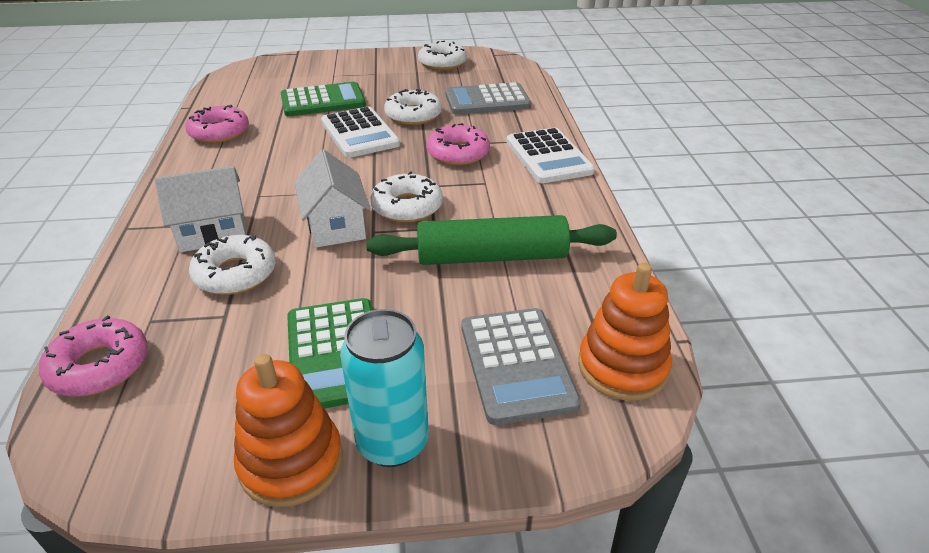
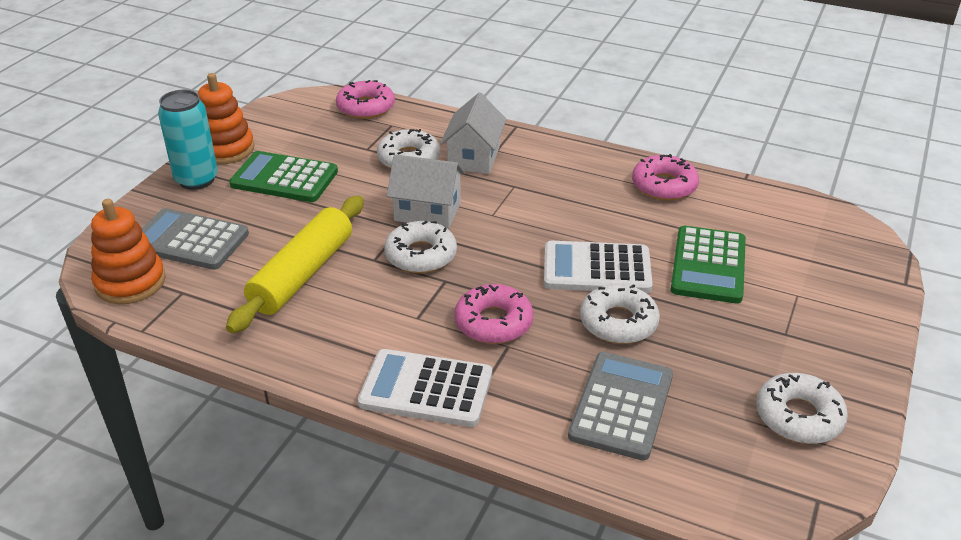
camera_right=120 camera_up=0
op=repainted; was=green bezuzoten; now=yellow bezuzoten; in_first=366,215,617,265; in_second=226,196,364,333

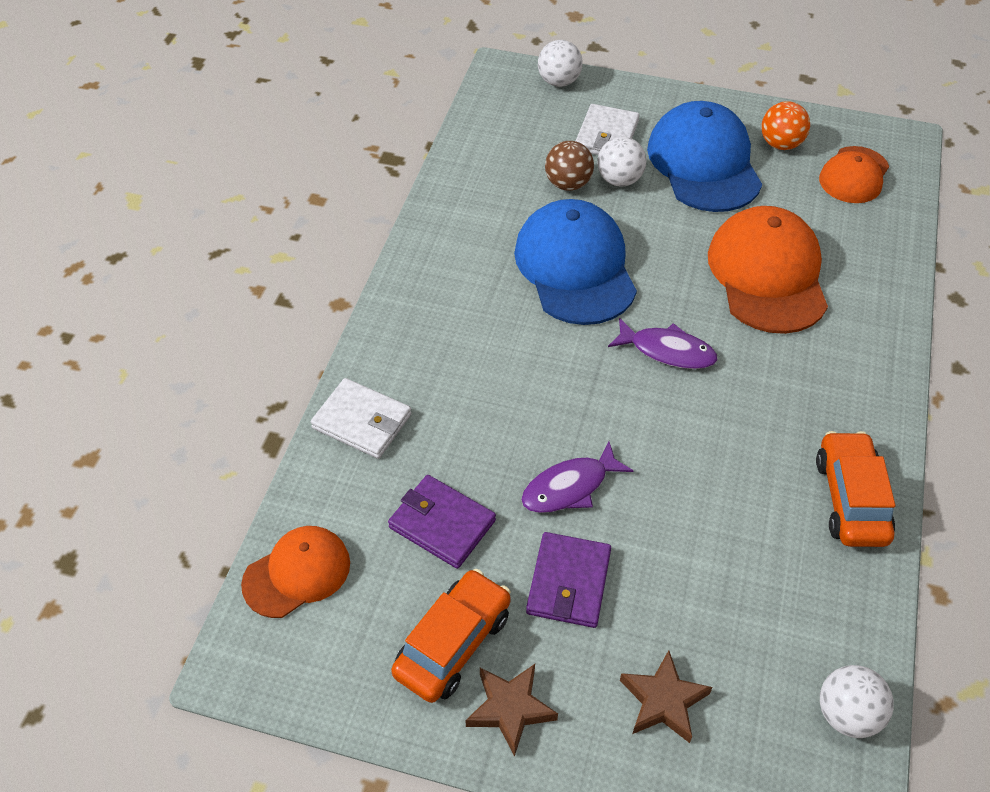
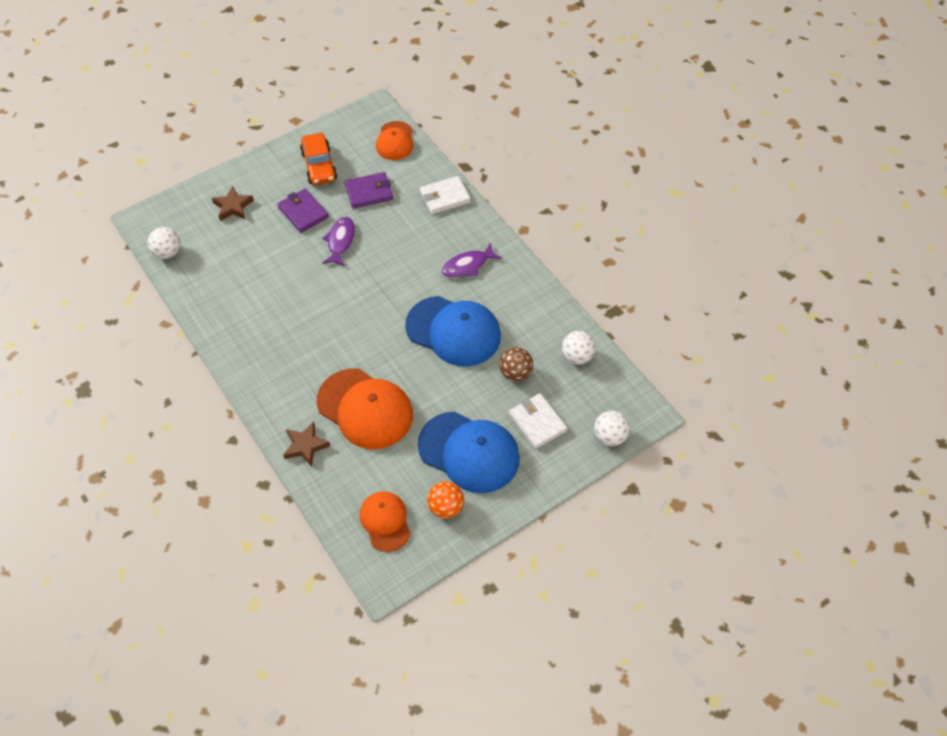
camera_right=130 camera_up=5
op=shifted; was=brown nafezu; in_first=465,664,558,757; in_second=283,422,330,467
op=shifted; was=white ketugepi; in_first=597,137,647,187; in_second=562,331,596,365
op=shifted; was=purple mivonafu; in_first=608,318,718,369; in_second=441,242,502,278
op=gone; was=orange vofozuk; in_first=816,431,895,547

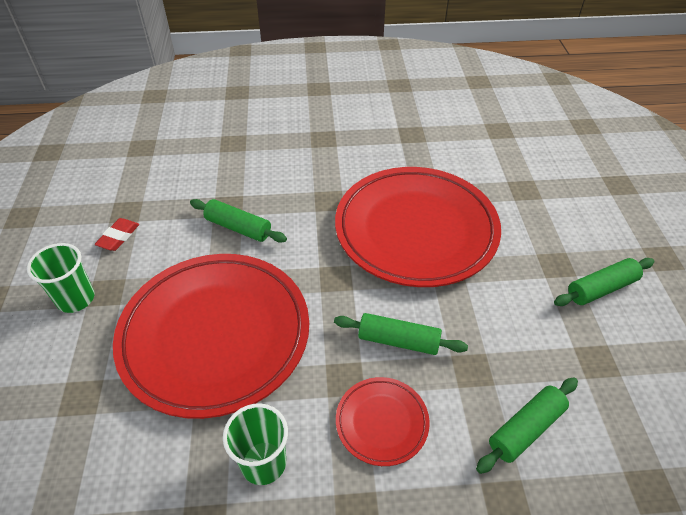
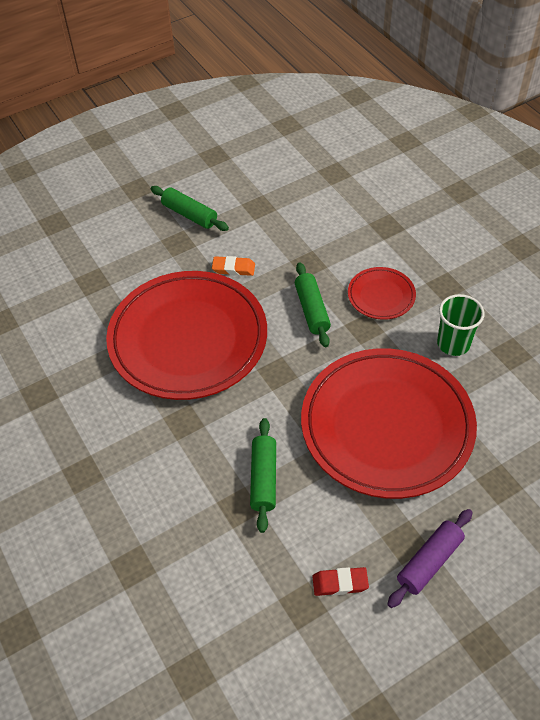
camera_right=-115 camera_up=5
op=swapped; was=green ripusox; now=purple bezuzoten; in_first=27,243,95,313; in_second=387,509,473,608
op=gone; was=green bezuzoten; in_first=476,377,578,474
op=new; now=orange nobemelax; in_second=212,256,255,276

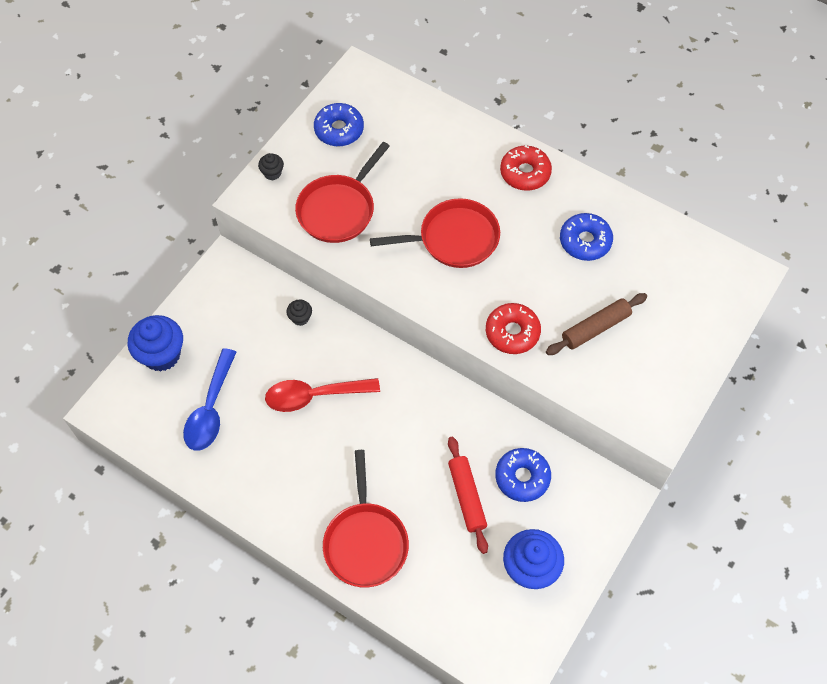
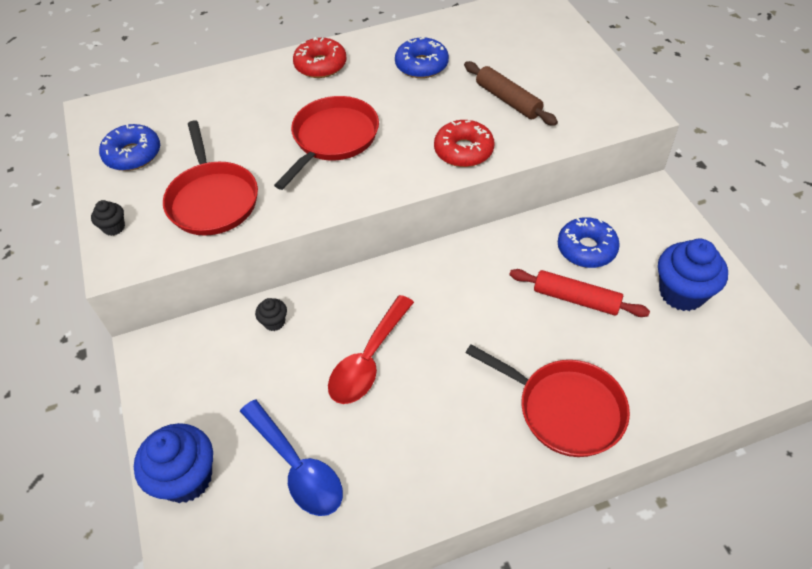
camera_right=-50 camera_up=-10
op=rotated; was=brown bezuzoten; in_first=546,293,647,355; in_second=464,61,558,126; clockwise=-45

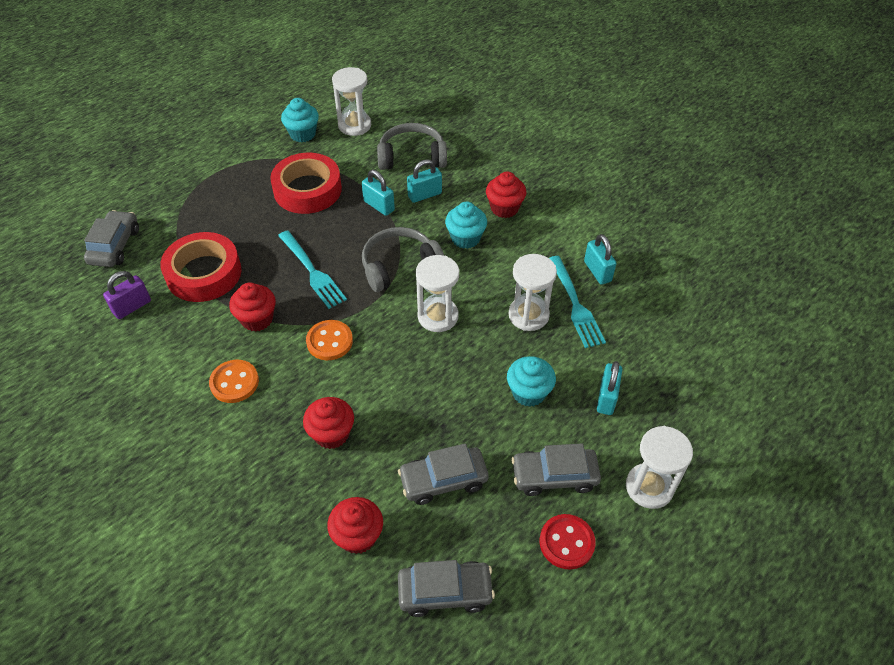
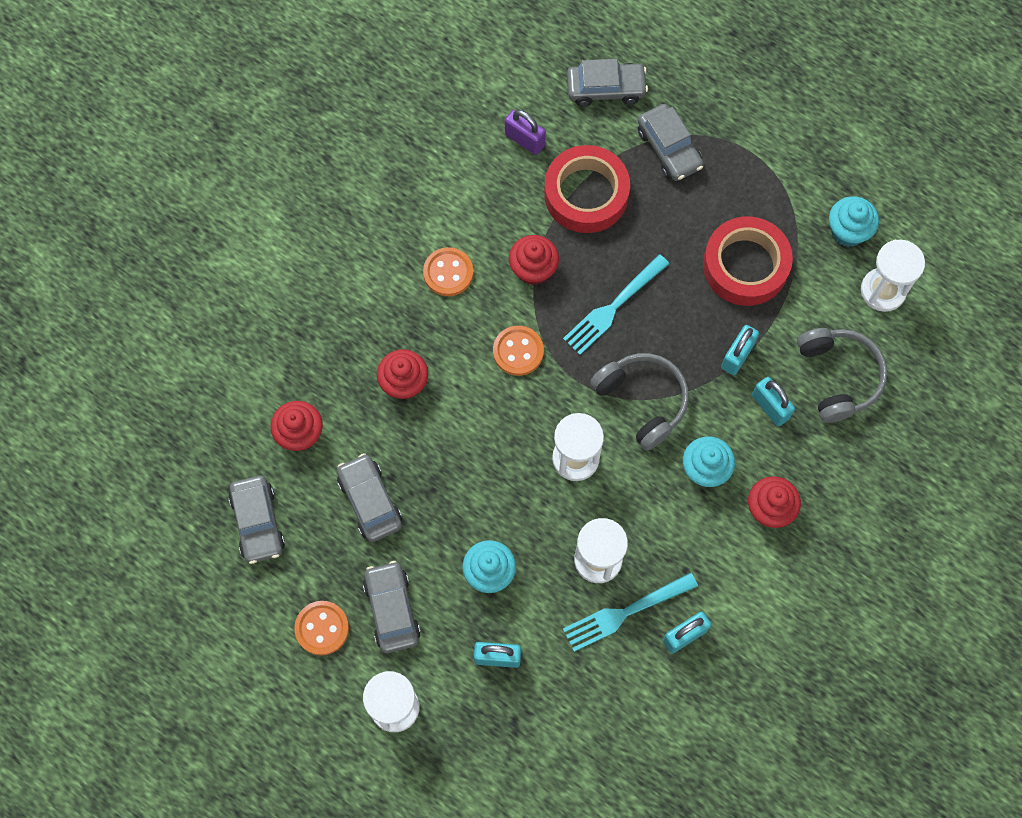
camera_right=80 camera_up=20
op=repainted; was=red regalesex; now=orange regalesex; in_first=540,514,596,569; in_second=294,601,349,656
op=new; now=grey vofozuk; in_second=638,104,704,181

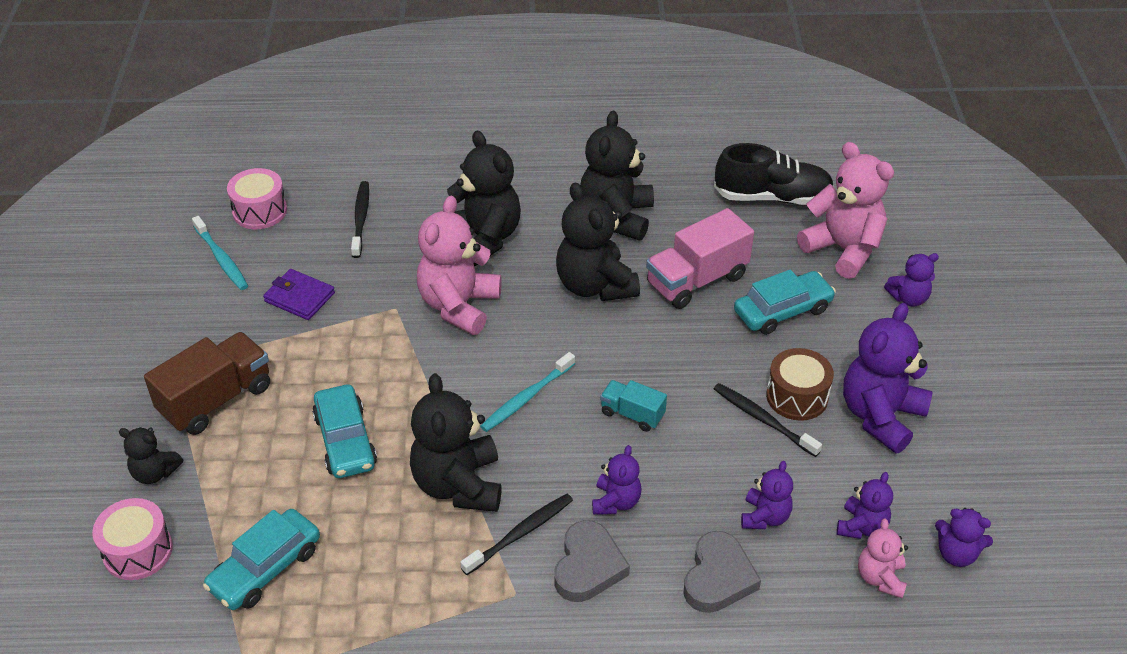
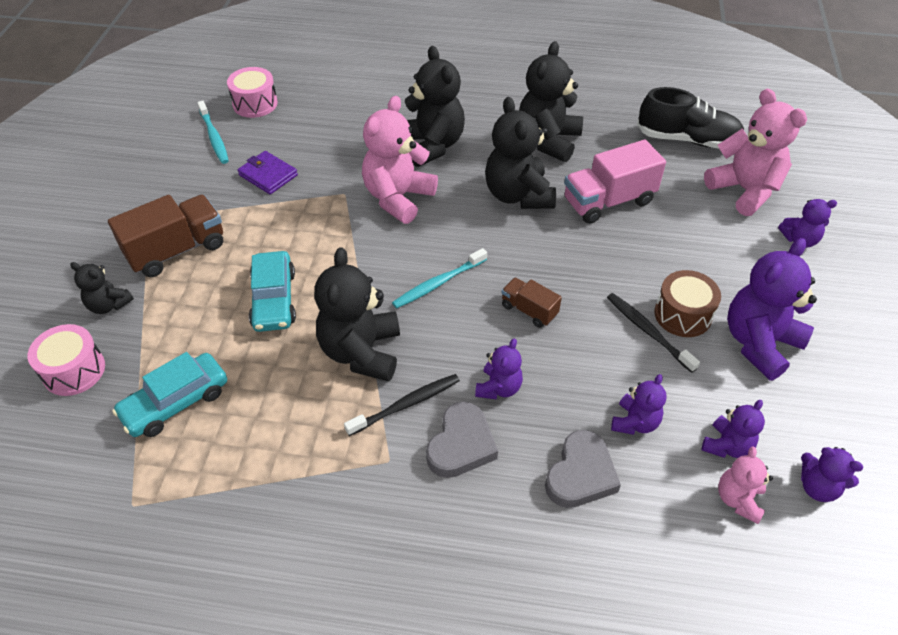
camera_right=10 camera_up=5
op=gone; was=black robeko; in_first=351,181,369,258
op=repainted; was=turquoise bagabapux; now=brown bagabapux; in_first=600,380,667,432; in_second=502,277,562,328
op=gone; was=turquoise vofozuk; in_first=734,270,836,335

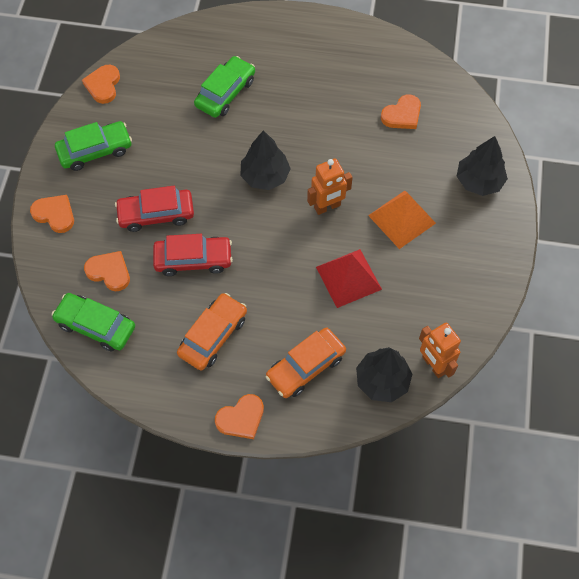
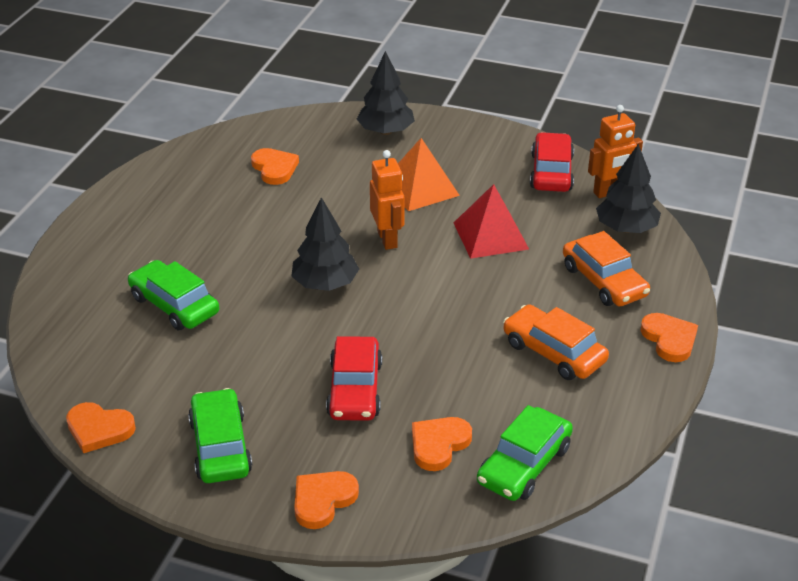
camera_right=-80 camera_up=-25
op=shifted; was=red vofozuk; in_first=153,234,233,276; in_second=530,132,574,192

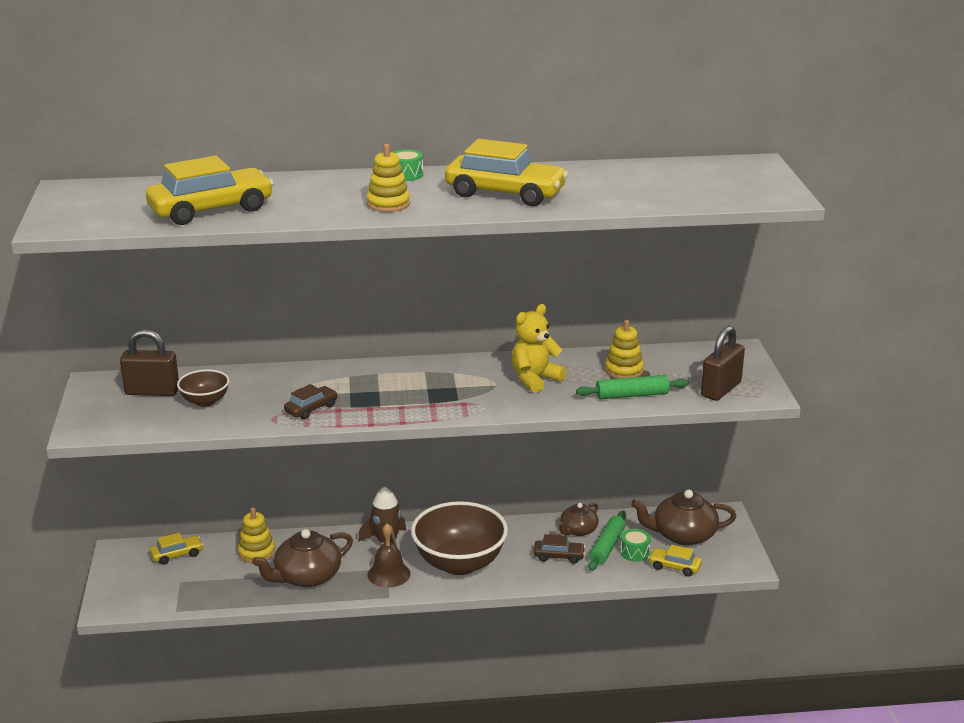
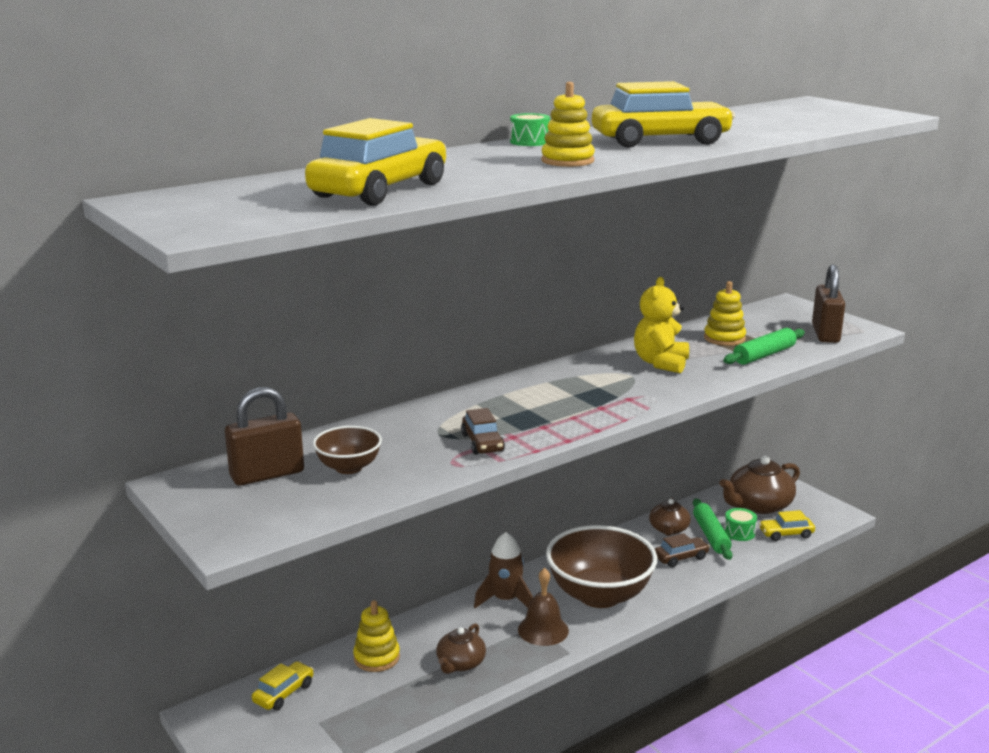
camera_right=-30 camera_up=-5
op=scaled; was=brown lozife; in_first=252,529,353,587; in_second=436,623,486,674; ratio=0.6
op=rotated; was=brown vofozuk; in_first=284,384,338,420; in_second=461,408,505,455; clockwise=150

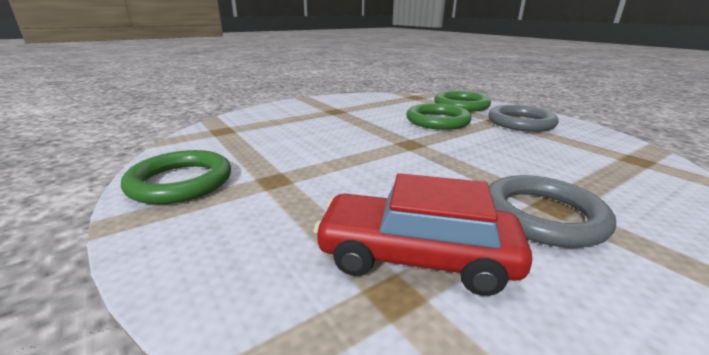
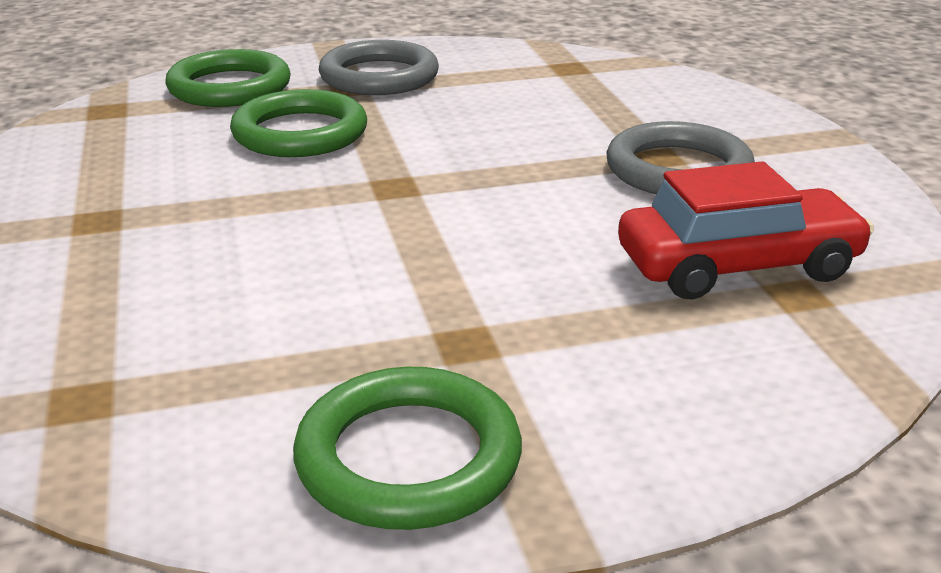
camera_right=-70 camera_up=5
op=rotated; was=red vofozuk; in_first=313,173,532,296; in_second=618,162,874,299; clockwise=-135

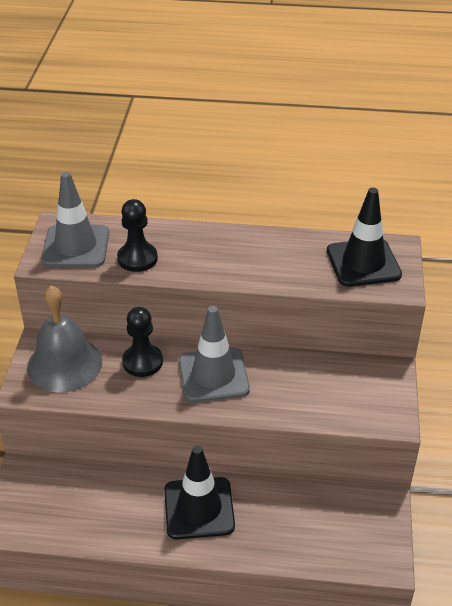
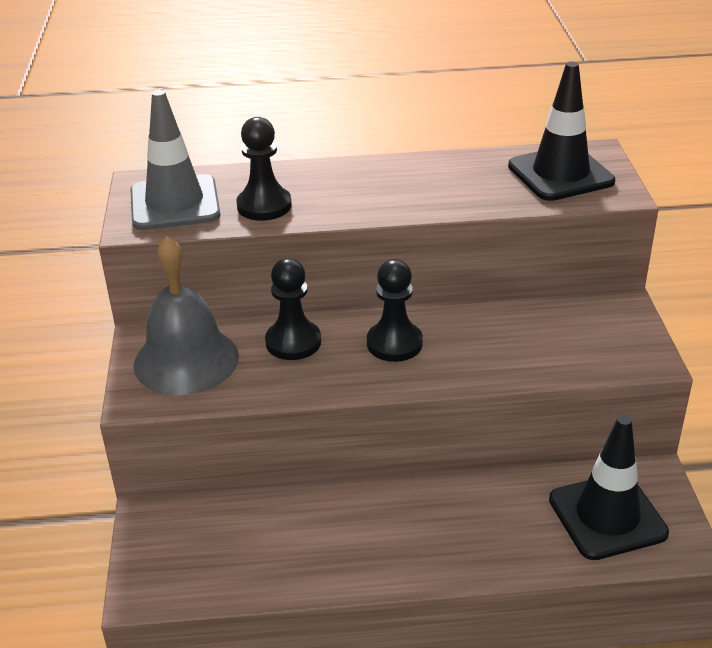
camera_right=-10 camera_up=-5
op=shifted; was=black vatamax; in_first=164,446,235,540; in_second=549,415,669,560
op=swapped; was=grey vatamax; now=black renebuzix; in_first=179,306,250,402; in_second=367,259,423,362

